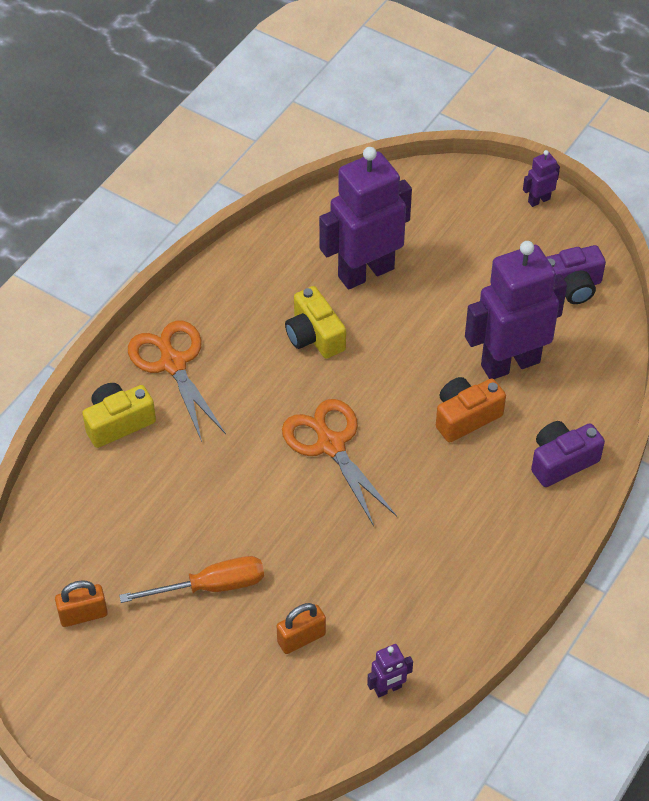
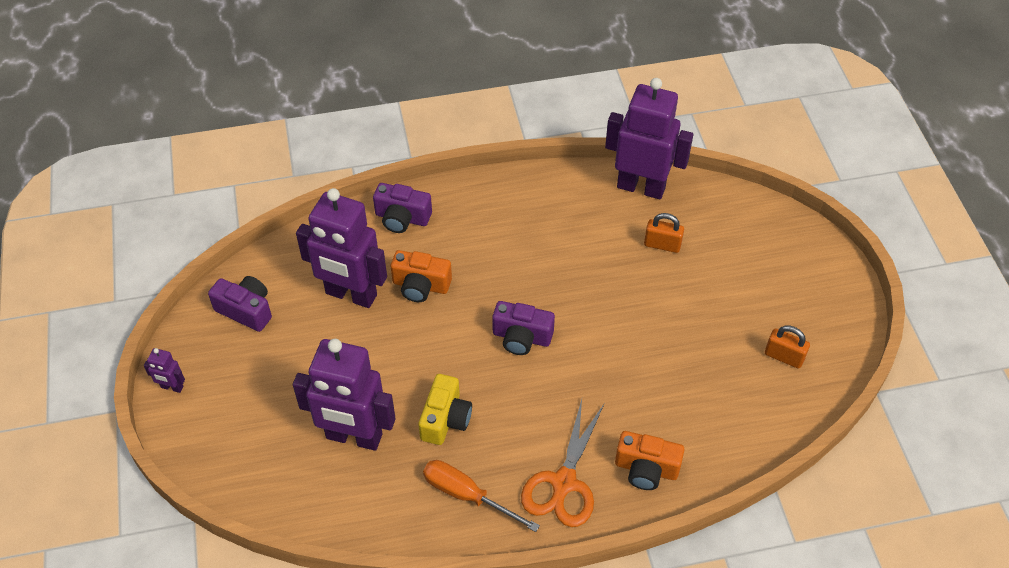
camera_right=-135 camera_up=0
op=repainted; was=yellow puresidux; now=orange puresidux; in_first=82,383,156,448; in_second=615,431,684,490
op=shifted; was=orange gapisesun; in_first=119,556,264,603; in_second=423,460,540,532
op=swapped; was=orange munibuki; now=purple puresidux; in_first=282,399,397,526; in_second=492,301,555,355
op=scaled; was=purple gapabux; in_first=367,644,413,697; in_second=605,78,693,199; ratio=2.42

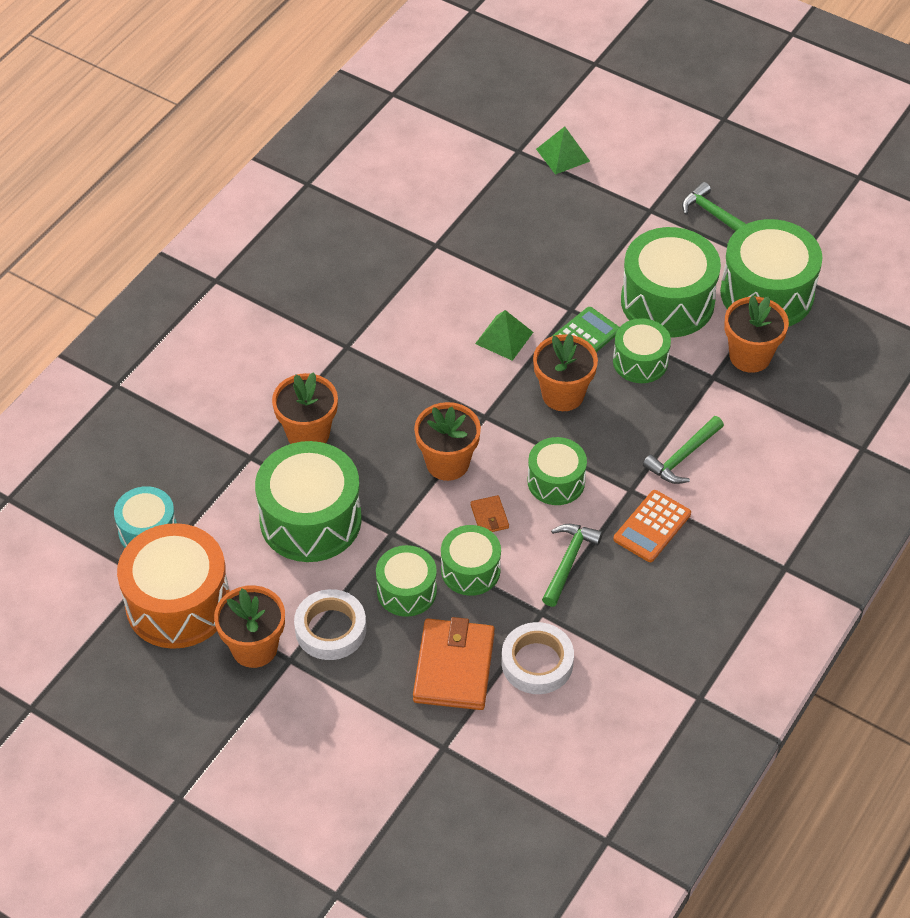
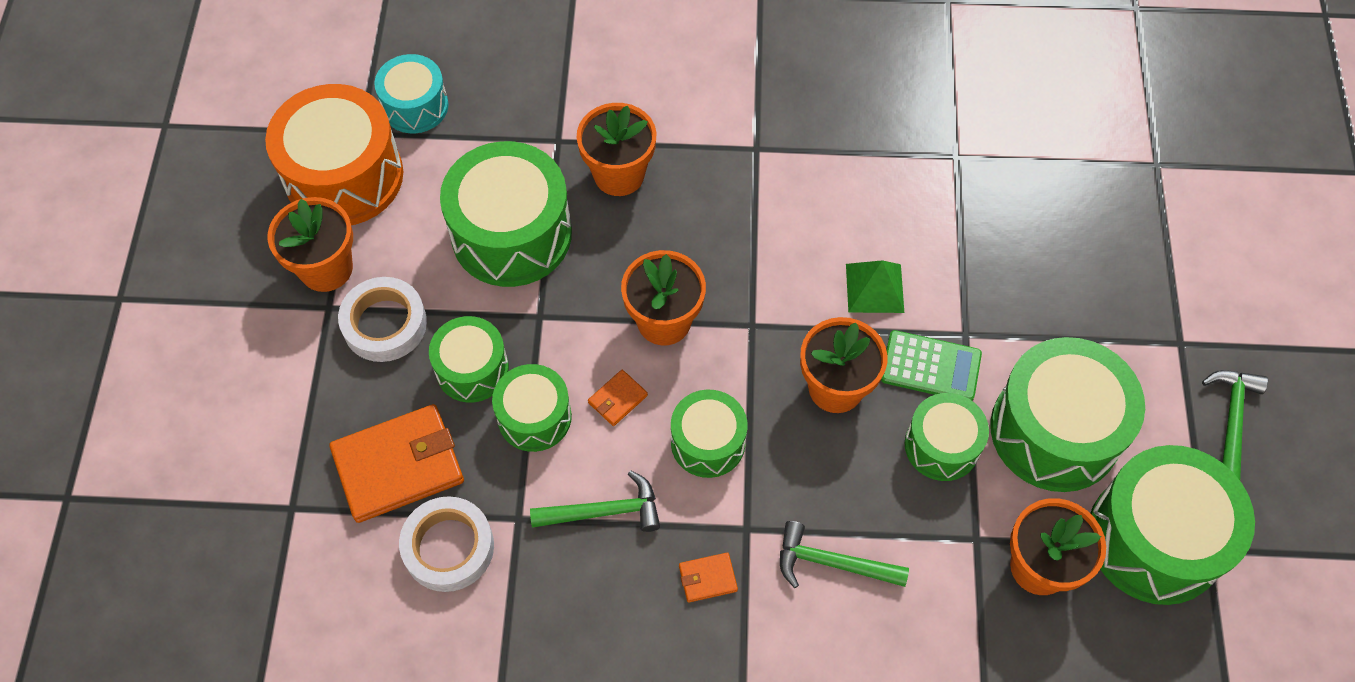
camera_right=60 camera_up=10
op=gone; was=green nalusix; in_first=536,126,590,175
op=swapped; was=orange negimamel; now=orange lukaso; in_first=613,490,691,562; in_second=679,553,738,602

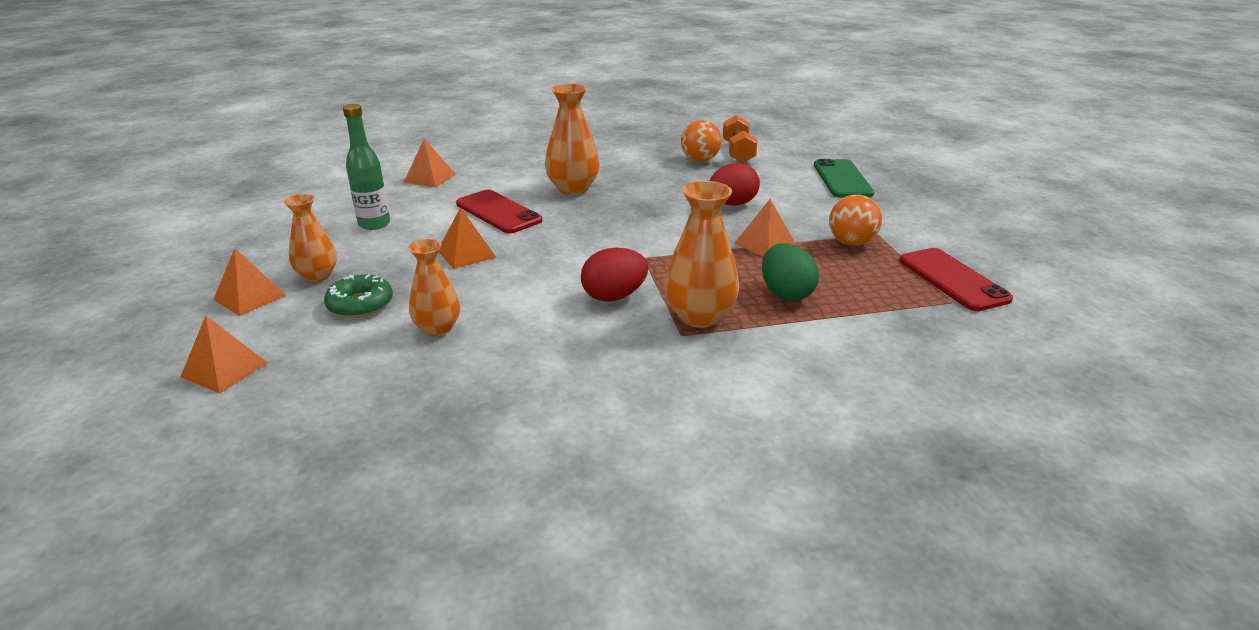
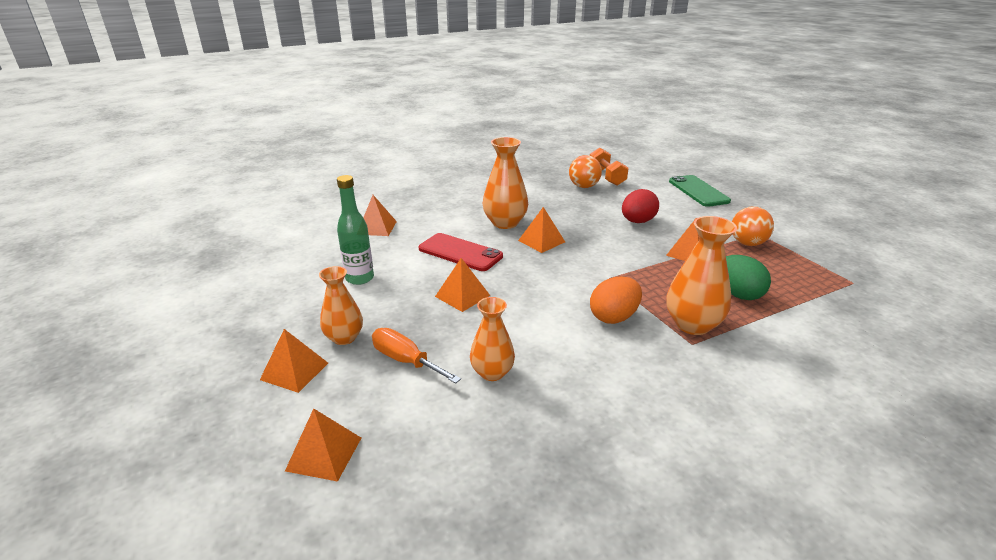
camera_right=-15 camera_up=0
op=swapped; was=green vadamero; now=orange gapisesun; in_first=324,274,393,318; in_second=372,328,461,384
op=repainted; was=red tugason; now=orange tugason; in_first=581,248,648,302; in_second=590,277,642,324
op=gone; was=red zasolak; in_first=899,248,1013,311
op=new; now=orange nalusix; in_second=518,207,565,253

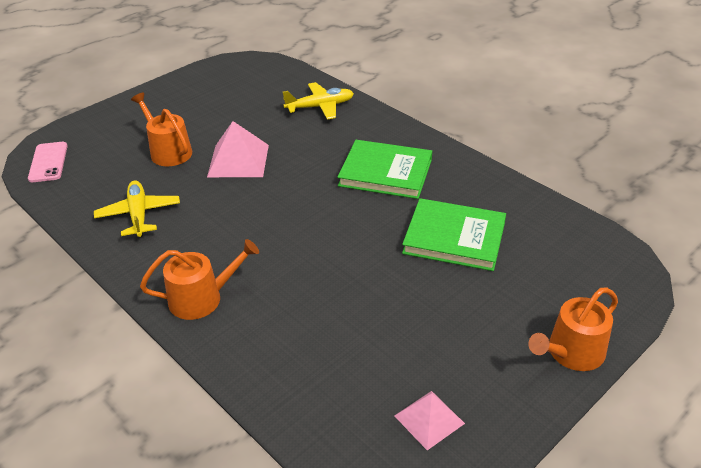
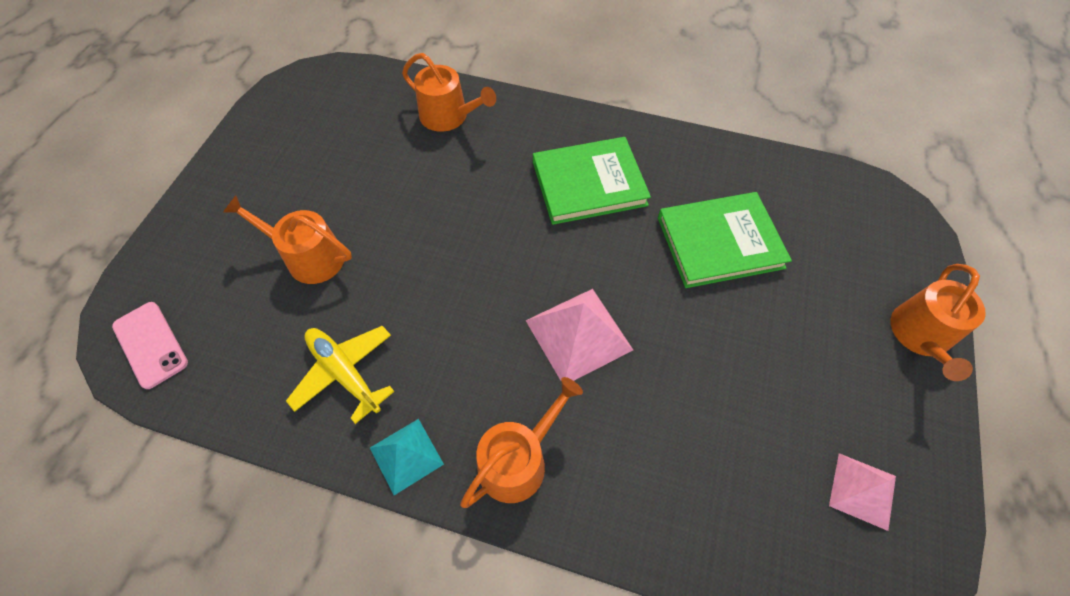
camera_right=-30 camera_up=20
op=shifted; was=pink nalusix; in_first=207,121,269,177; in_second=525,289,633,381
op=swapped; was=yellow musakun; now=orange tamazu; in_first=283,82,354,120; in_second=402,53,496,132
op=new; now=turquoise nalusix; in_second=370,419,444,495

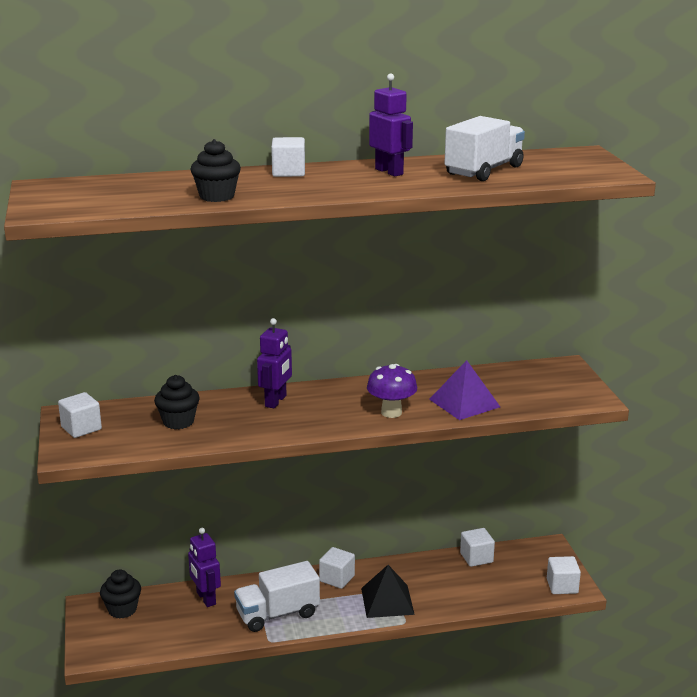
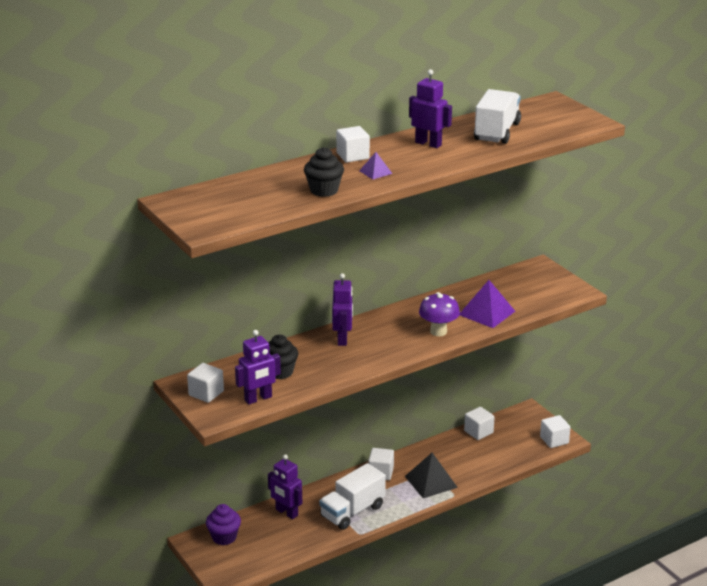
camera_right=-20 camera_up=5
op=repainted; was=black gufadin; now=purple gufadin; in_first=100,569,141,619; in_second=206,504,241,545
op=new; now=purple gapabux; in_second=235,330,281,404
op=new; now=purple nalusix; in_second=359,152,392,179

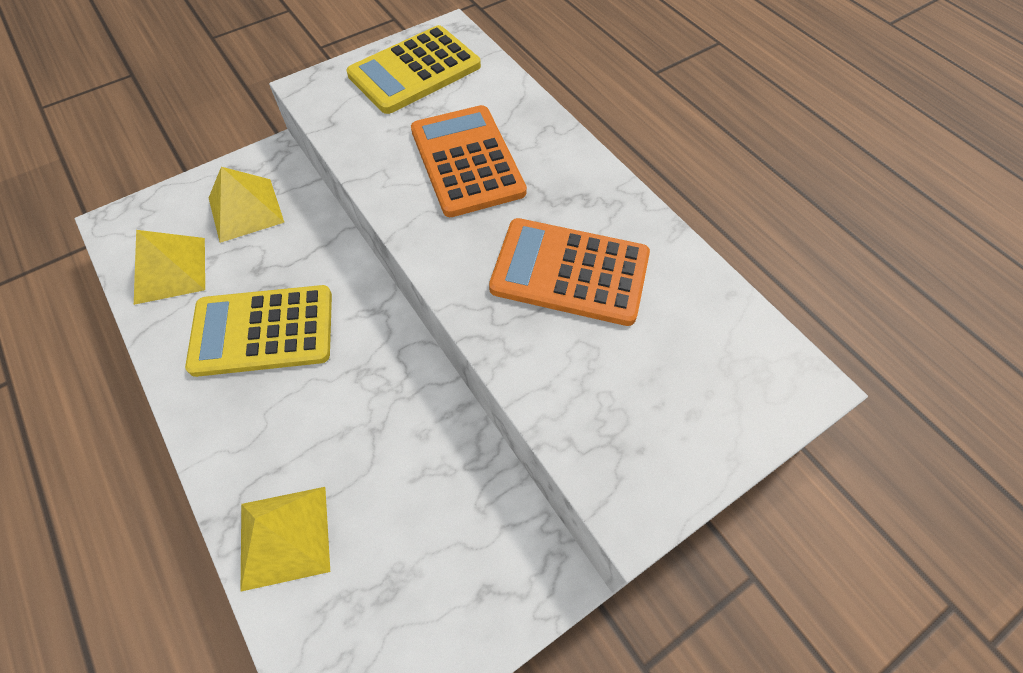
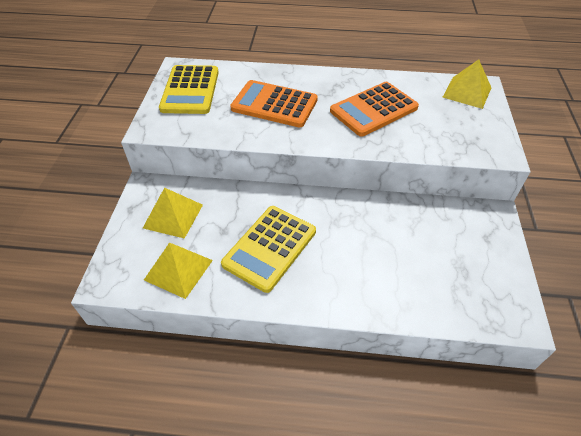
camera_right=-50 camera_up=-10
op=shifted; was=yellow nalusix; in_first=241,487,330,592; in_second=443,60,491,109

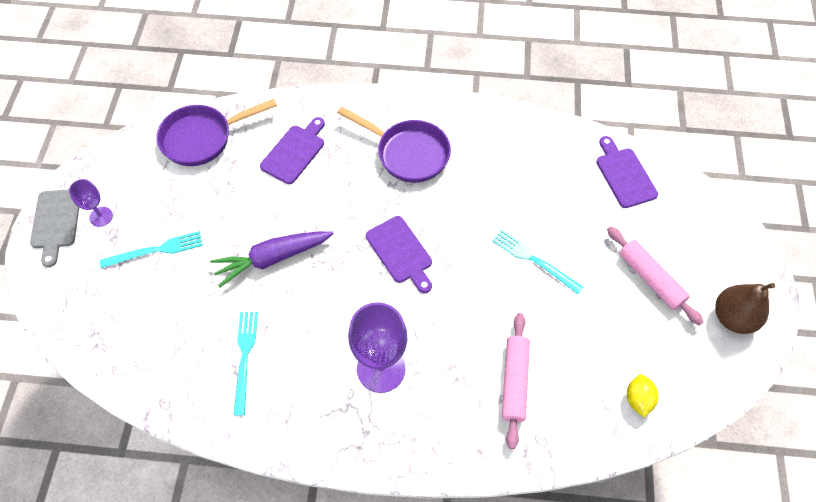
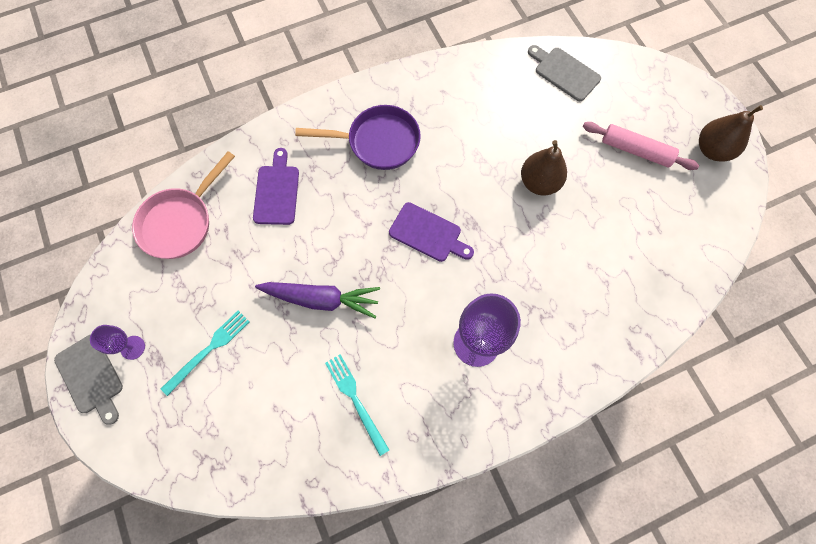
camera_right=-30 camera_up=10
op=repainted; was=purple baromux; now=pink baromux; in_first=156,99,277,166; in_second=132,151,235,259
op=rotated; was=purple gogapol; in_first=210,231,334,287; in_second=255,282,380,318; clockwise=-120
op=swapped; was=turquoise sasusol; now=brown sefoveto; in_first=492,229,583,294; in_second=521,140,567,196
op=gone; was=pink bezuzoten; in_first=502,313,530,449
op=repainted; was=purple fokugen; now=grey fokugen; in_first=596,136,658,208; in_second=528,45,601,101
op=gone; was=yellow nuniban; in_first=627,374,659,417

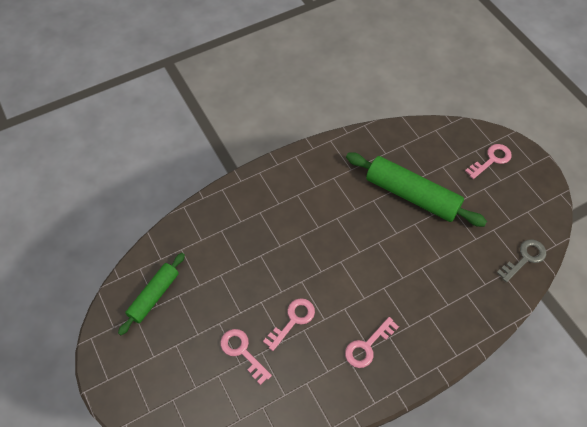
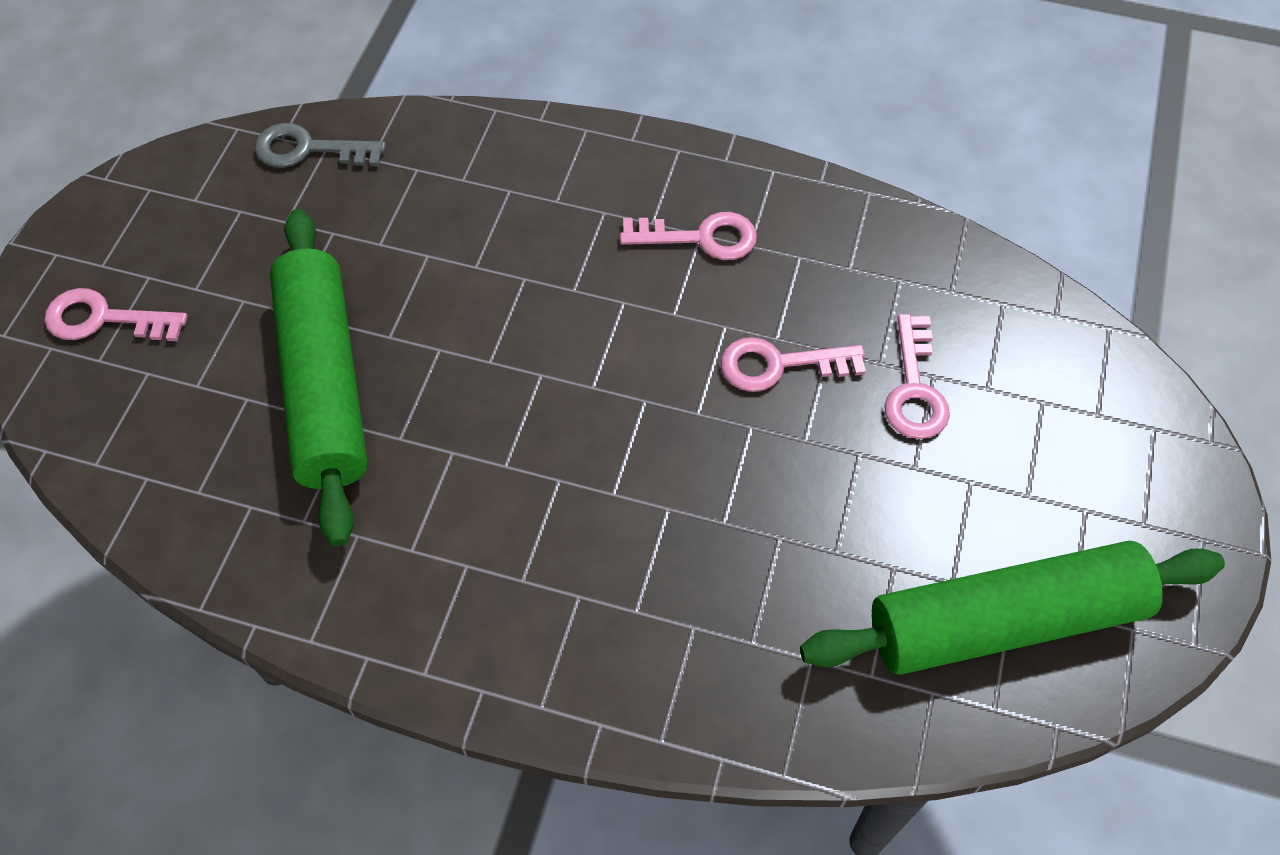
camera_right=-135 camera_up=0
op=scaled; was=green bezuzoten; in_first=118,253,185,335; in_second=800,541,1225,675; ratio=1.64

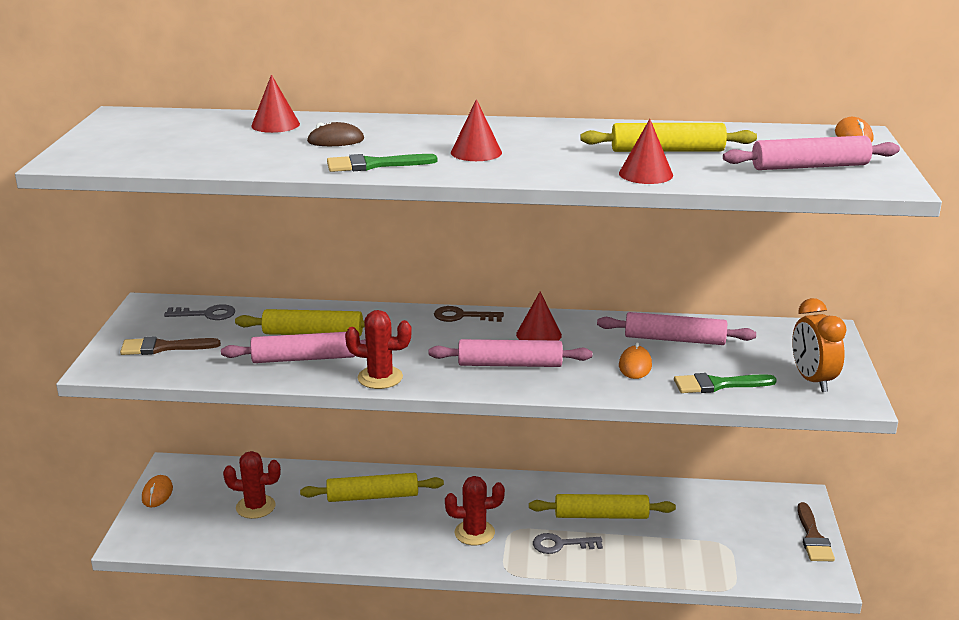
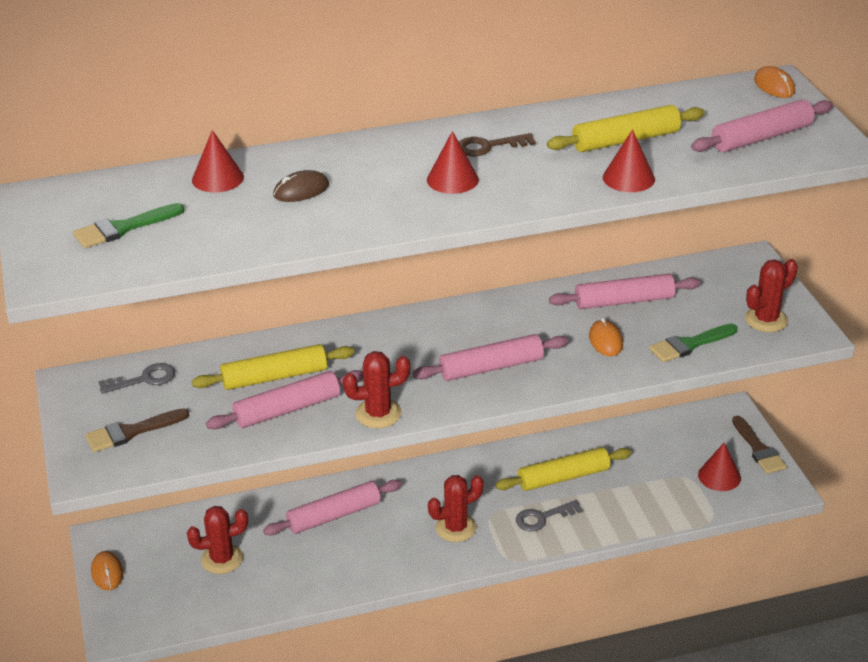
camera_right=-20 camera_up=10
op=repainted; was=yellow bezuzoten; now=pink bezuzoten; in_first=300,473,444,502; in_second=263,480,402,536
op=shifted; was=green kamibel; in_first=327,154,437,172; in_second=73,203,184,248
op=shifted; was=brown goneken; in_first=434,306,504,322; in_second=459,133,536,156
op=shifted; was=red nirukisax; in_first=516,292,562,341; in_second=698,443,741,491
op=swapped; was=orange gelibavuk; now=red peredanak; in_first=792,298,847,392; in_second=745,259,798,332

